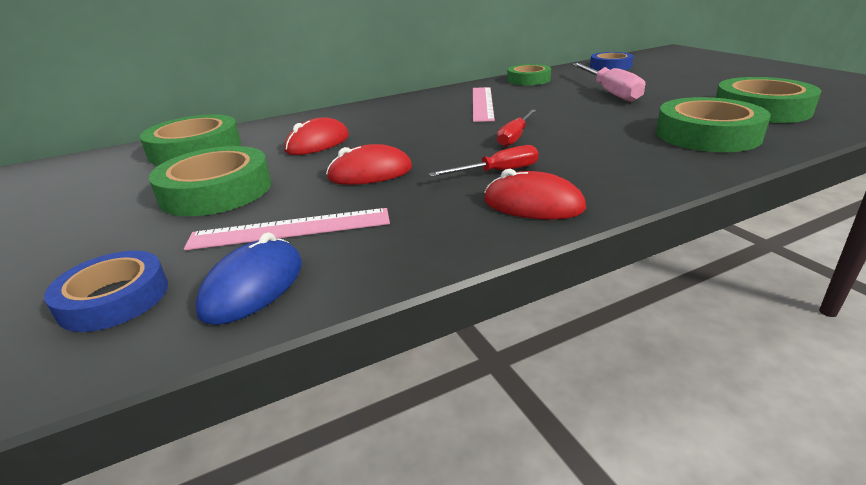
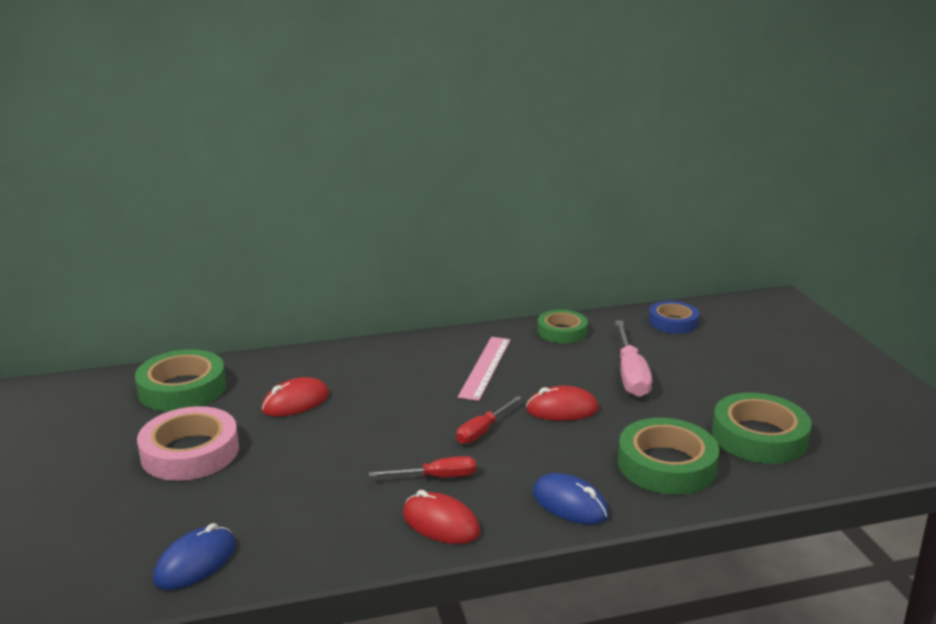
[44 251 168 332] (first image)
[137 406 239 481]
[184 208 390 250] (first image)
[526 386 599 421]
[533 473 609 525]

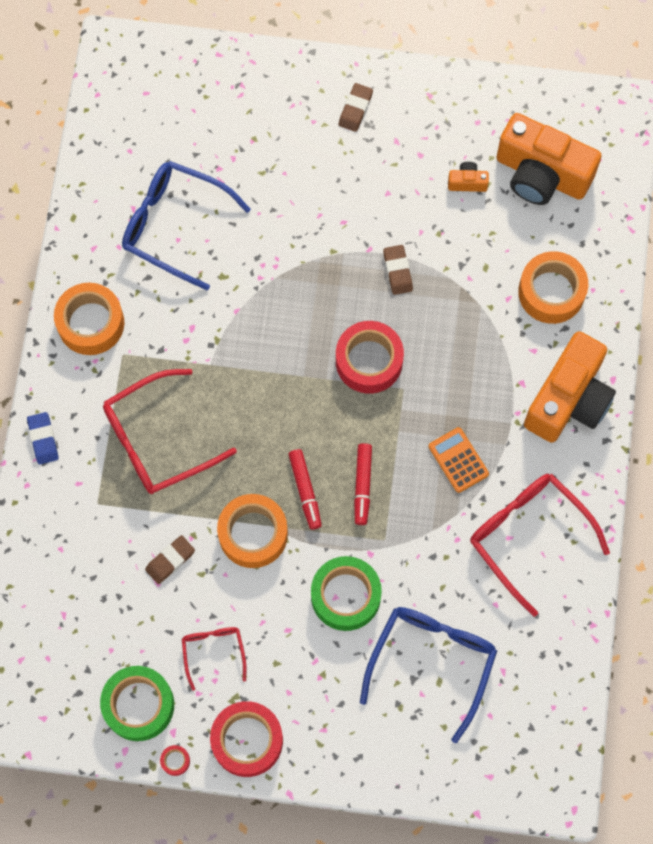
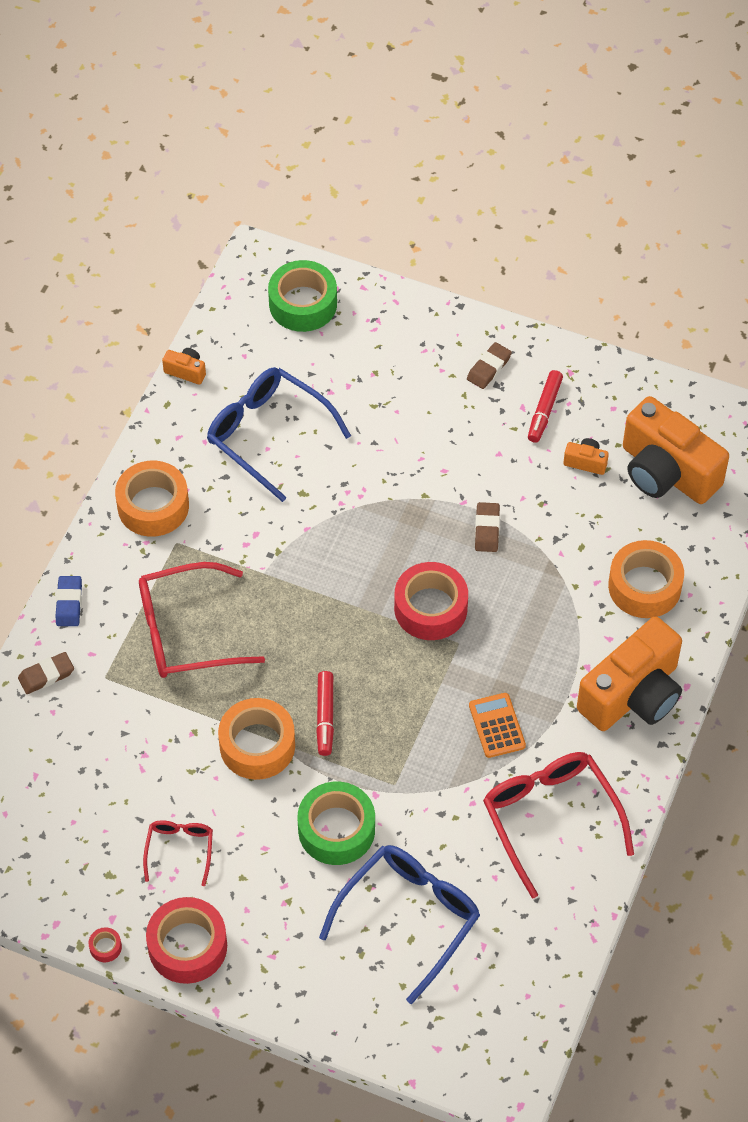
[268 260 337 332]
[18 652 74 694]
[528 370 563 443]
[162 348 206 385]

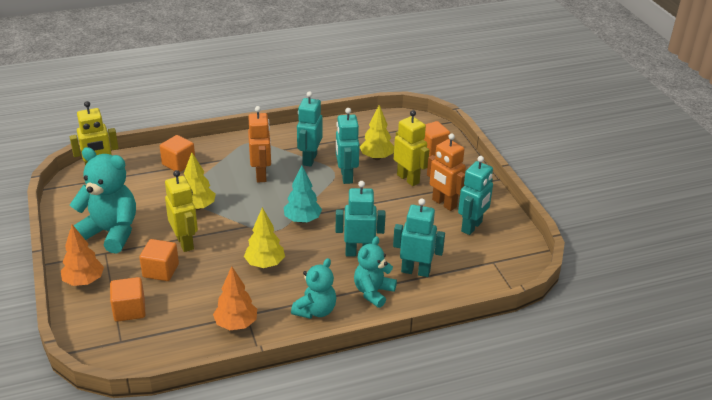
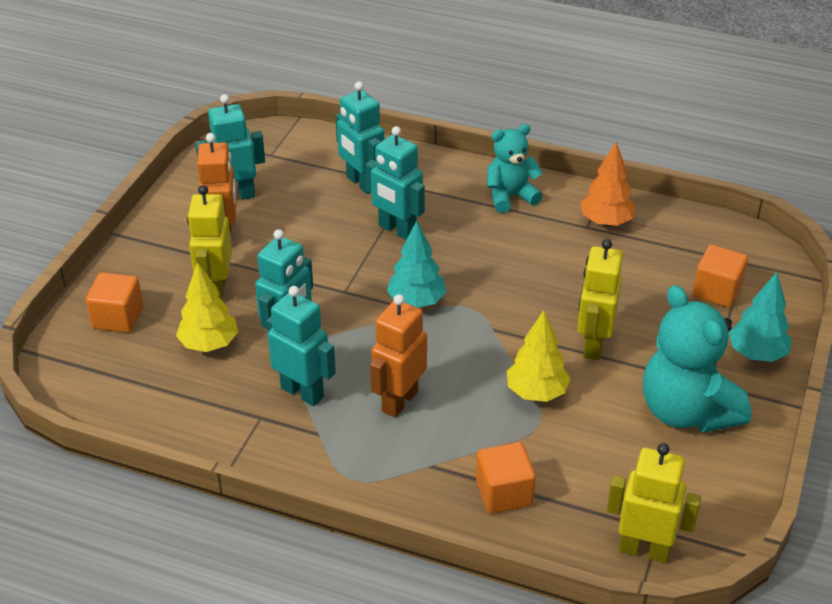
[729 272 792 362]
[139 239 179 281] (first image)
[244 207 285 268] (first image)
[267 286 336 406]
[354 236 397 308] (first image)

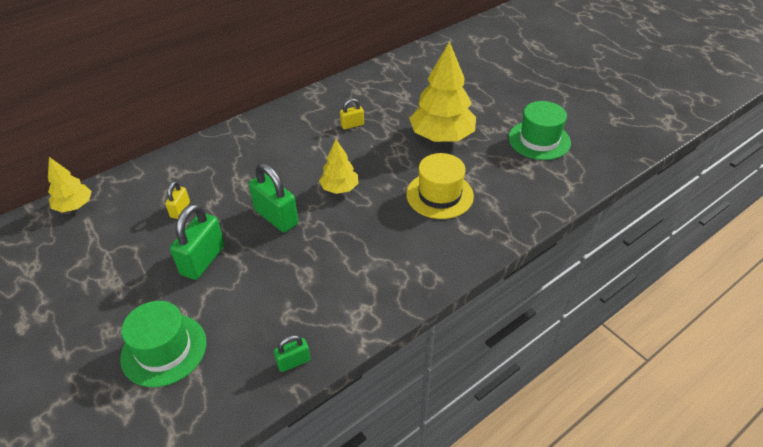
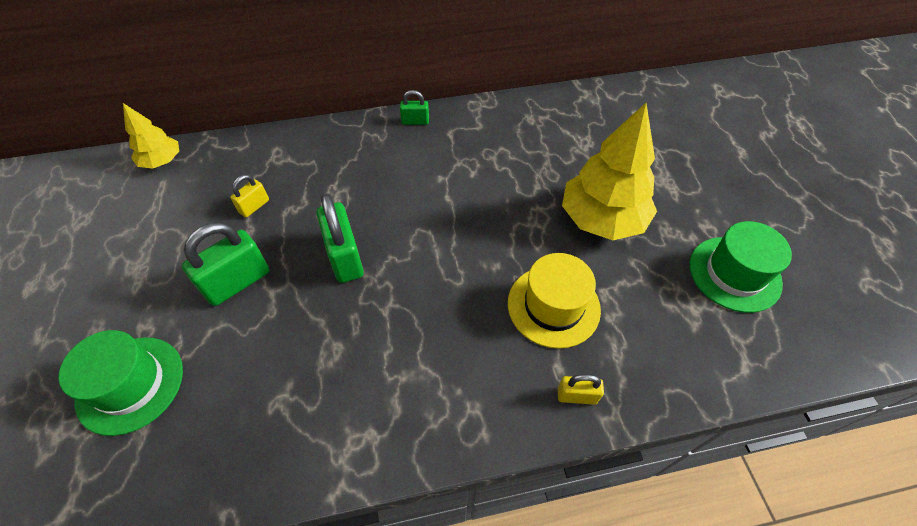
[400 90 429 125]
[319 139 358 194] (first image)
[558 374 604 405]

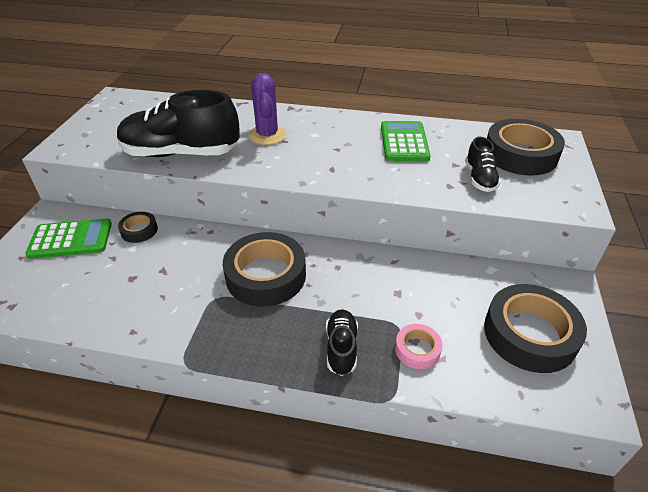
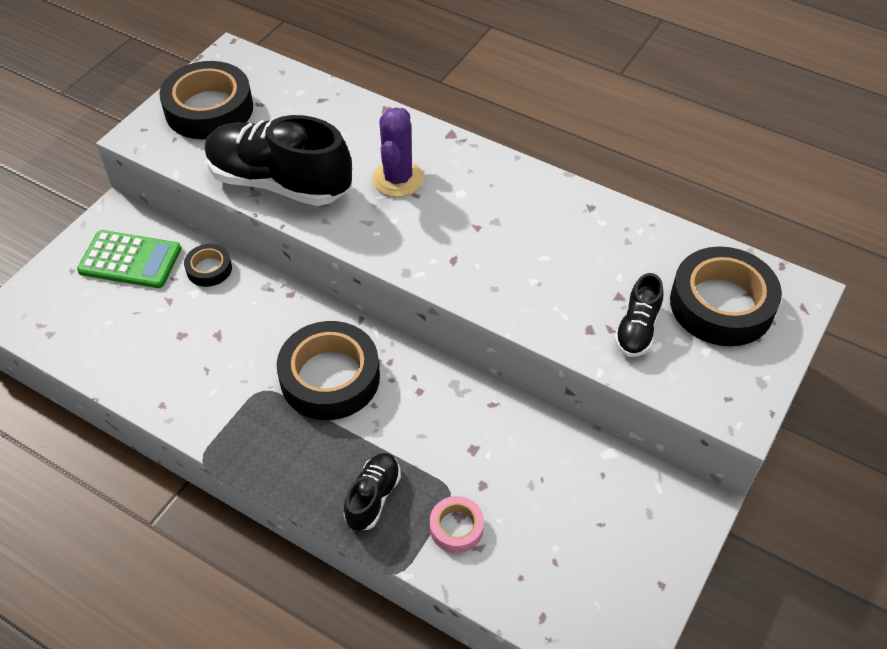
[381 121 431 161] (first image)
[159 61 253 139]

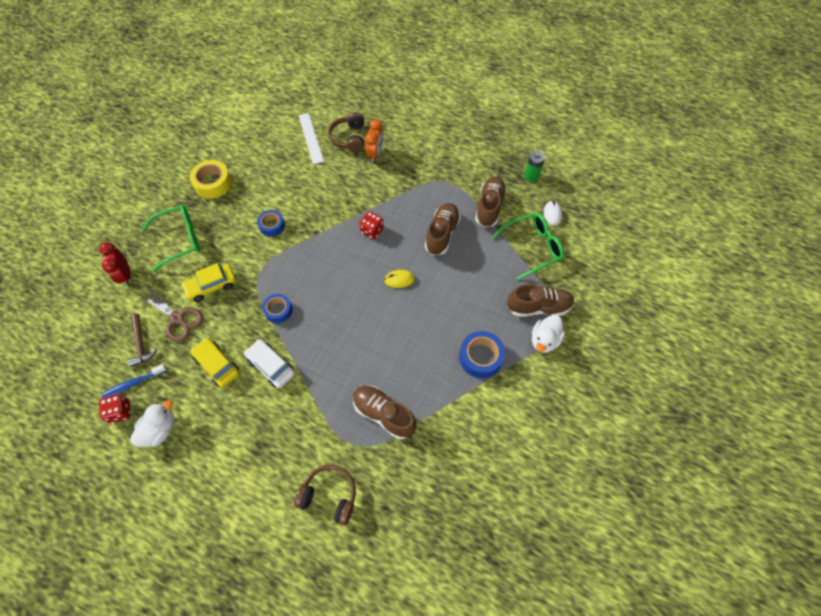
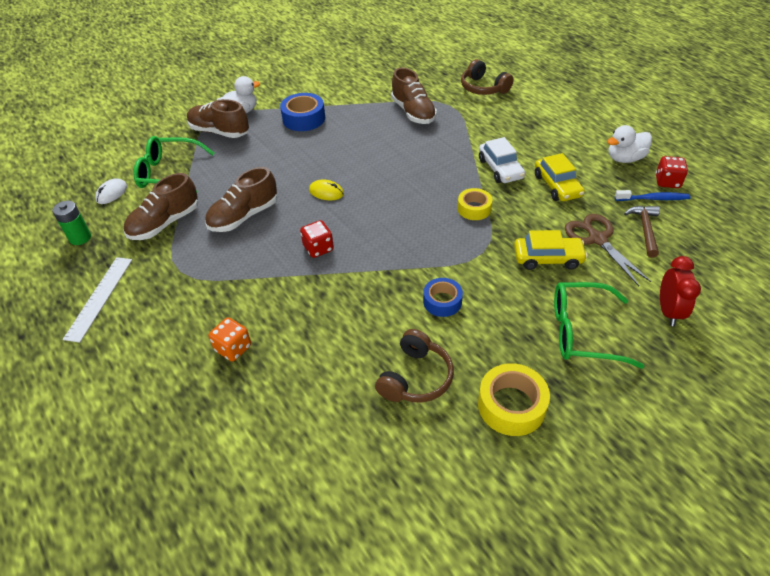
[457 188 492 220]
[63 257 132 343]
[375 329 454 403]
[209 317 251 362]

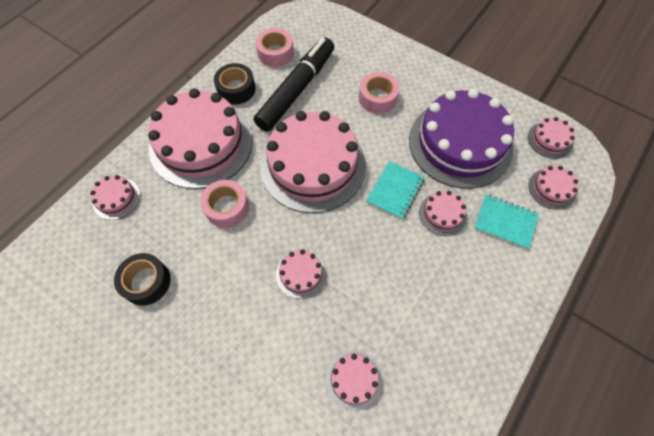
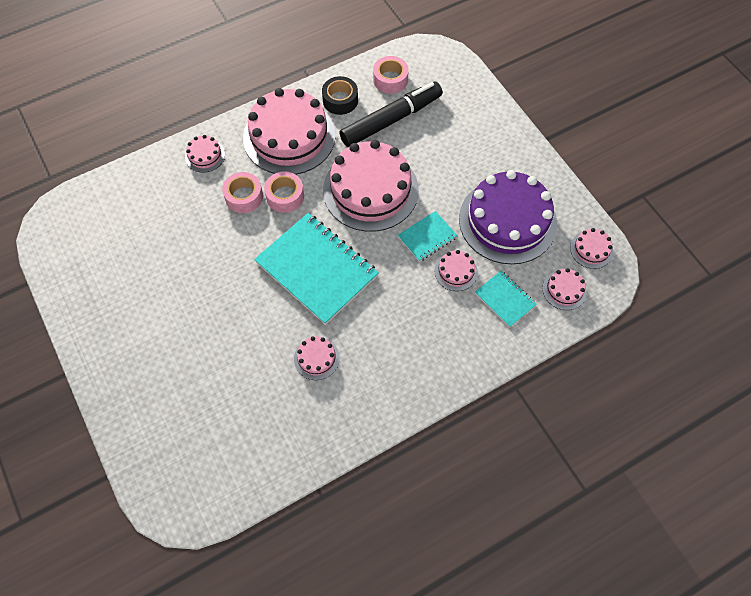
[114 253 170 306] (first image)
[254 213 379 325]
[222 172 263 213]

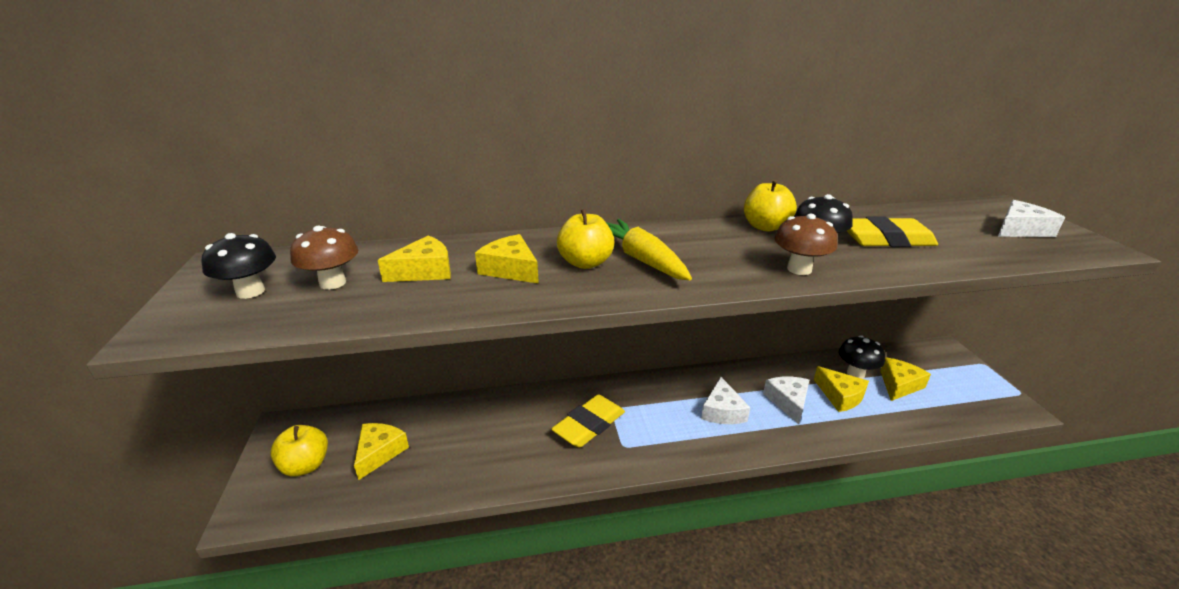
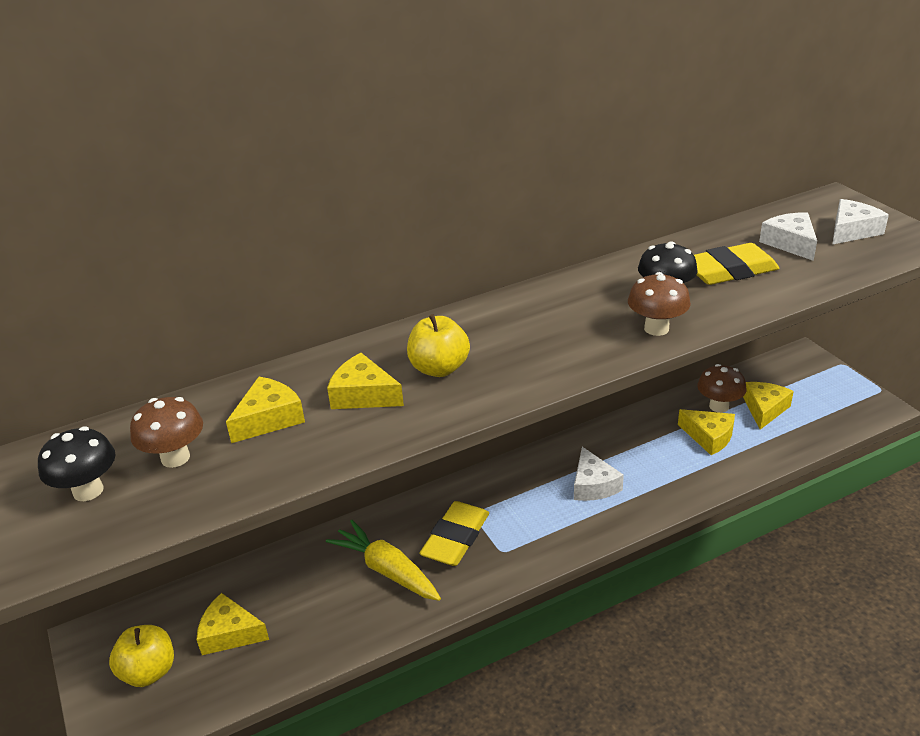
[196 593 269 655]
[326 520 441 601]
[744 180 797 232] (first image)
[759 212 817 261]
[697 364 746 413]

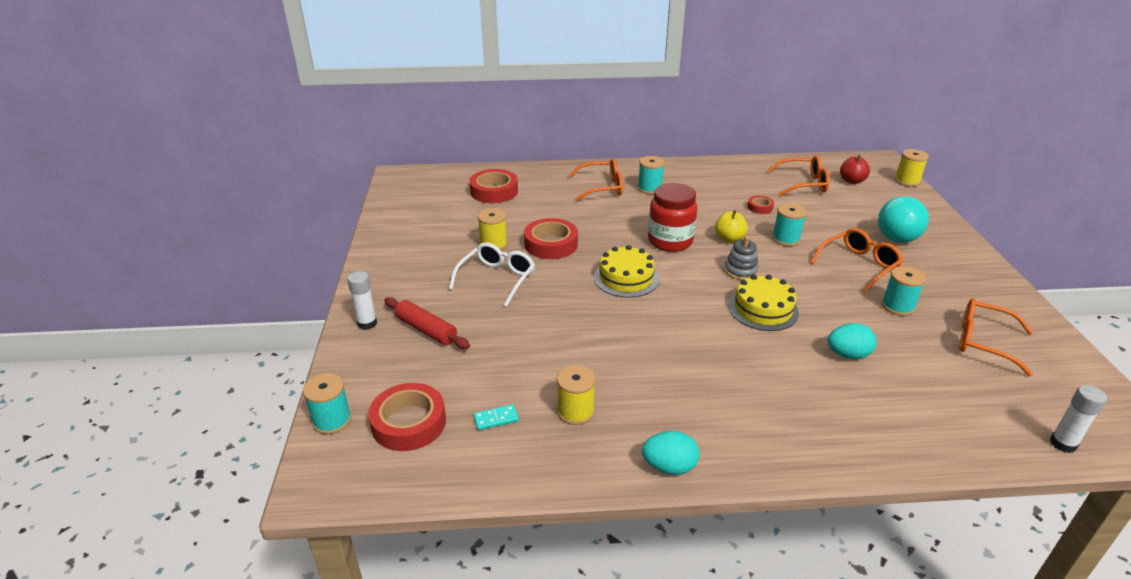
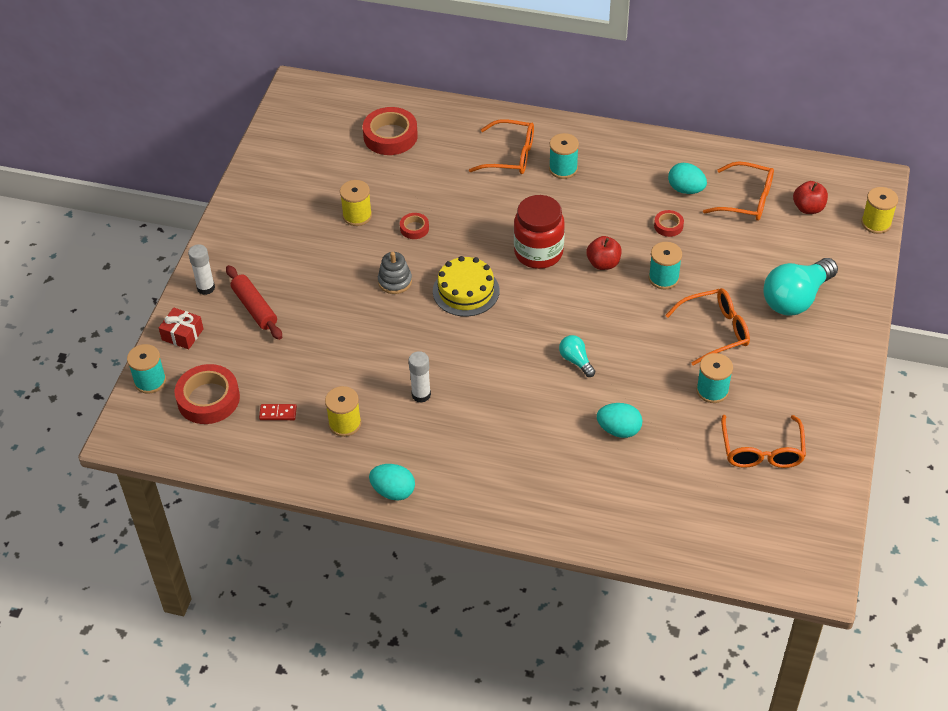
[449 242 535 307] (first image)
[259 404 297 420]
[400 213 429 239]
[586 236 621 270]
[378 252 412 294]
[559 335 595 377]
[721 415 806 468]
[409 351 431 403]
[159 307 204 349]
[668 163 707 194]

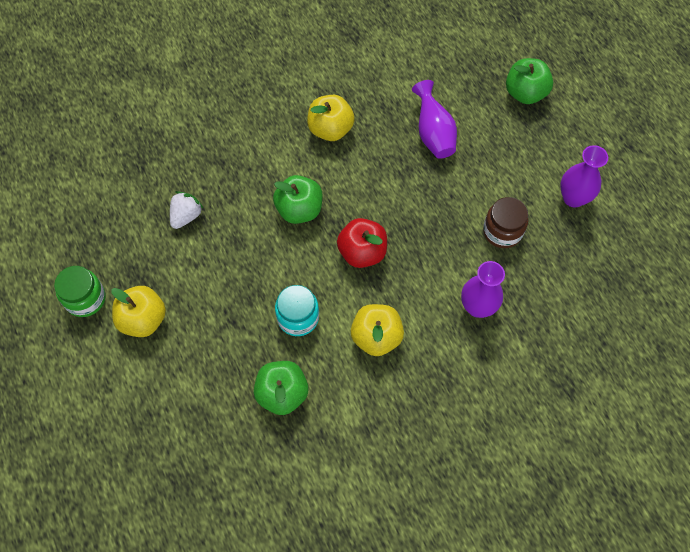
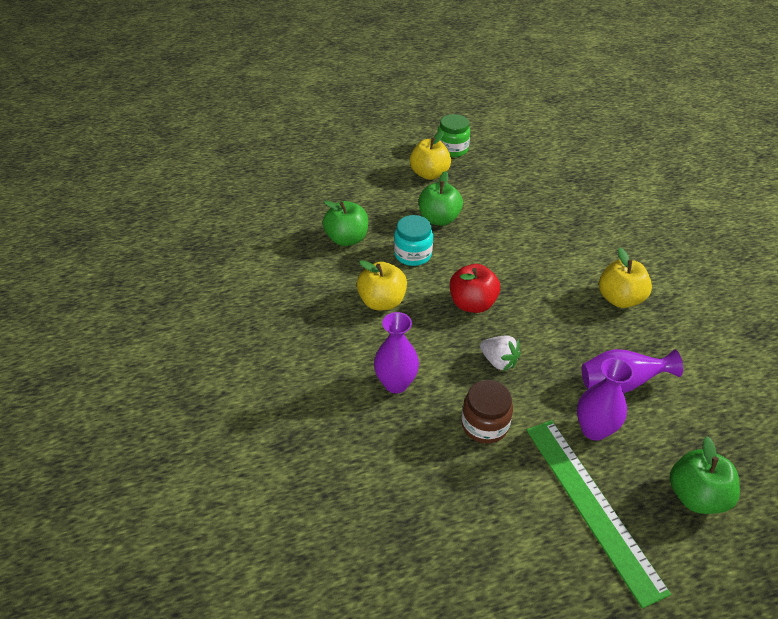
[480 336 521 371]
[419 171 463 226]
[577 358 634 441]
[527 420 671 608]

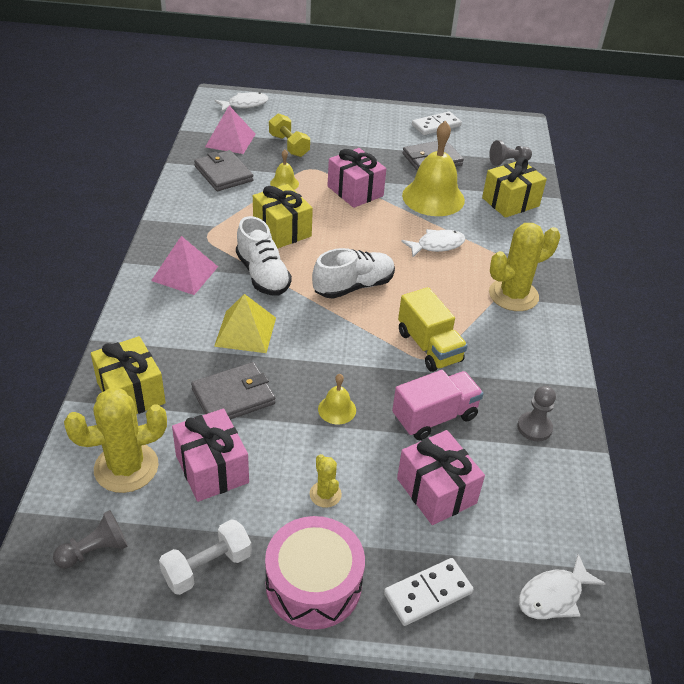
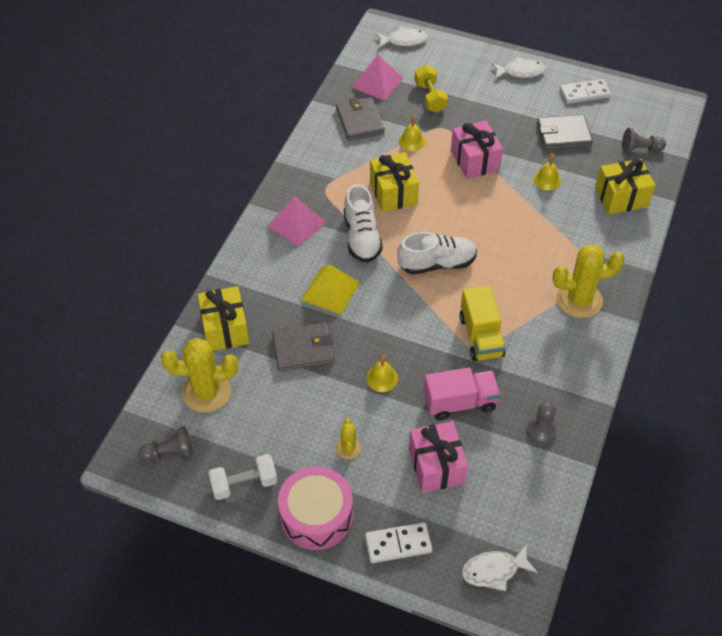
[172 409 249 502] (first image)
[492 57 546 79]
[533 153 561 190]

